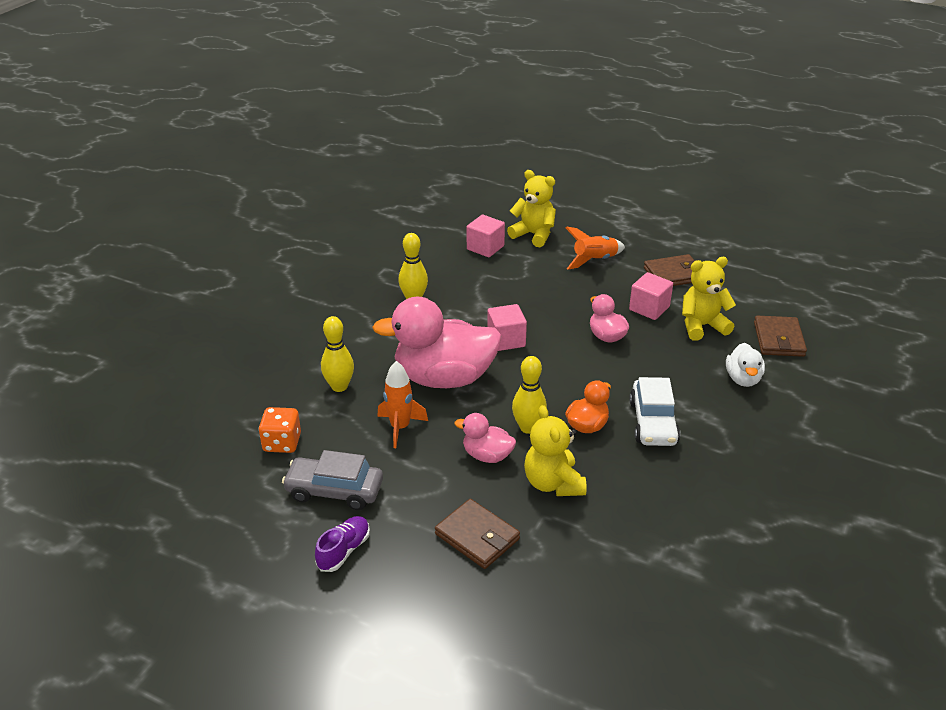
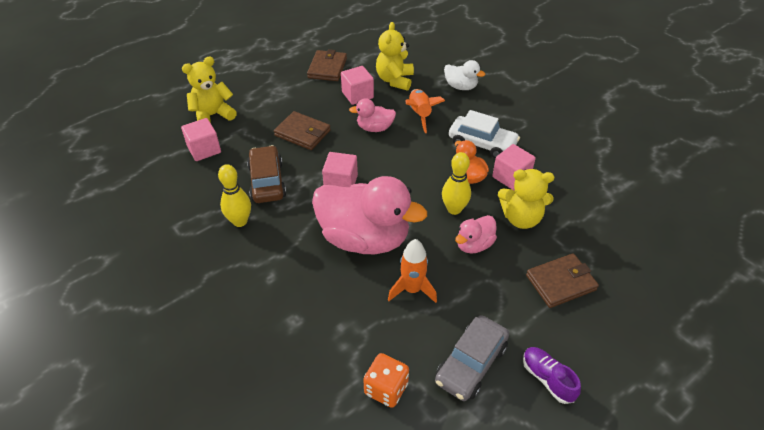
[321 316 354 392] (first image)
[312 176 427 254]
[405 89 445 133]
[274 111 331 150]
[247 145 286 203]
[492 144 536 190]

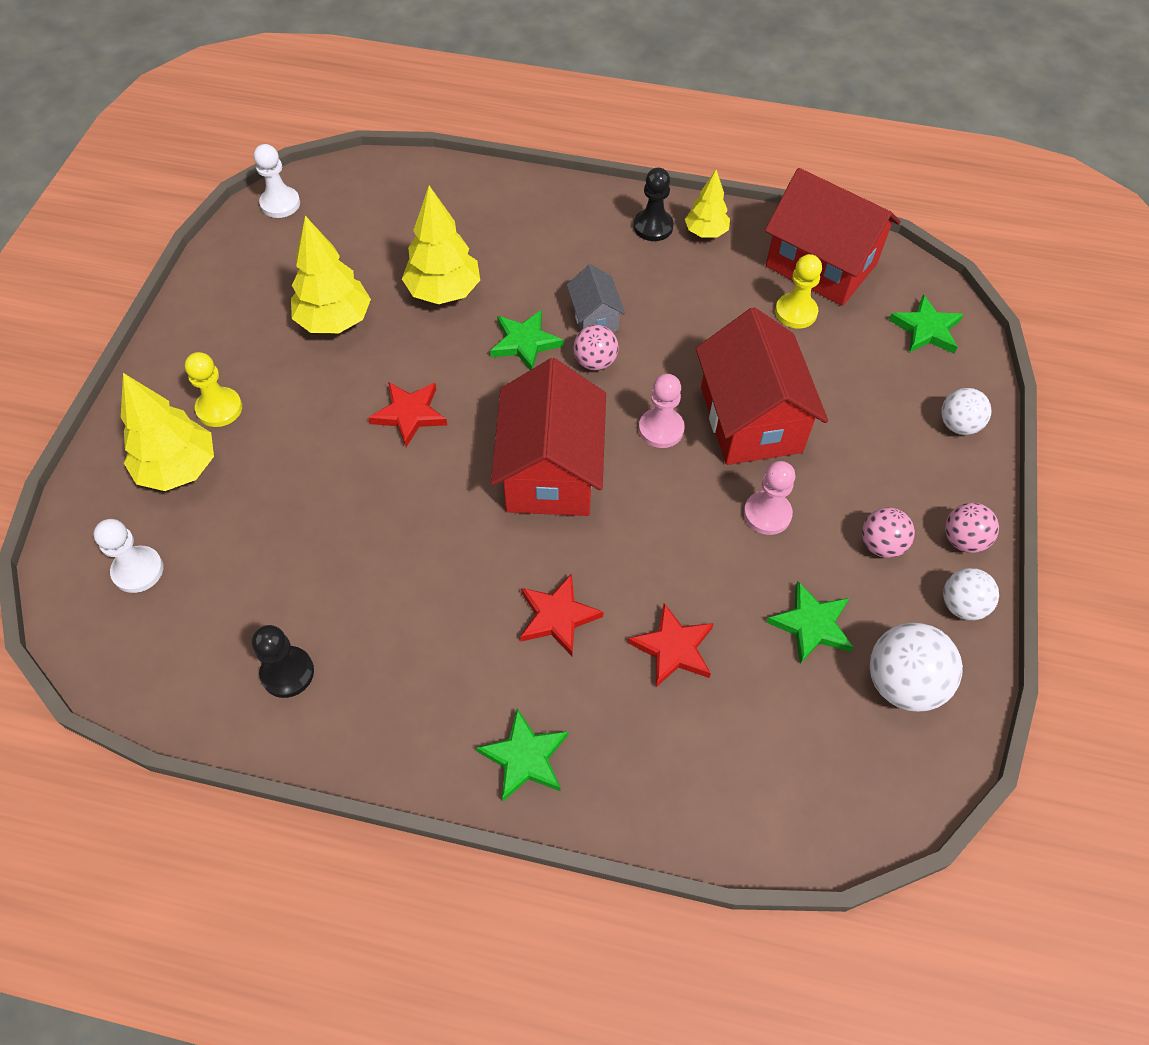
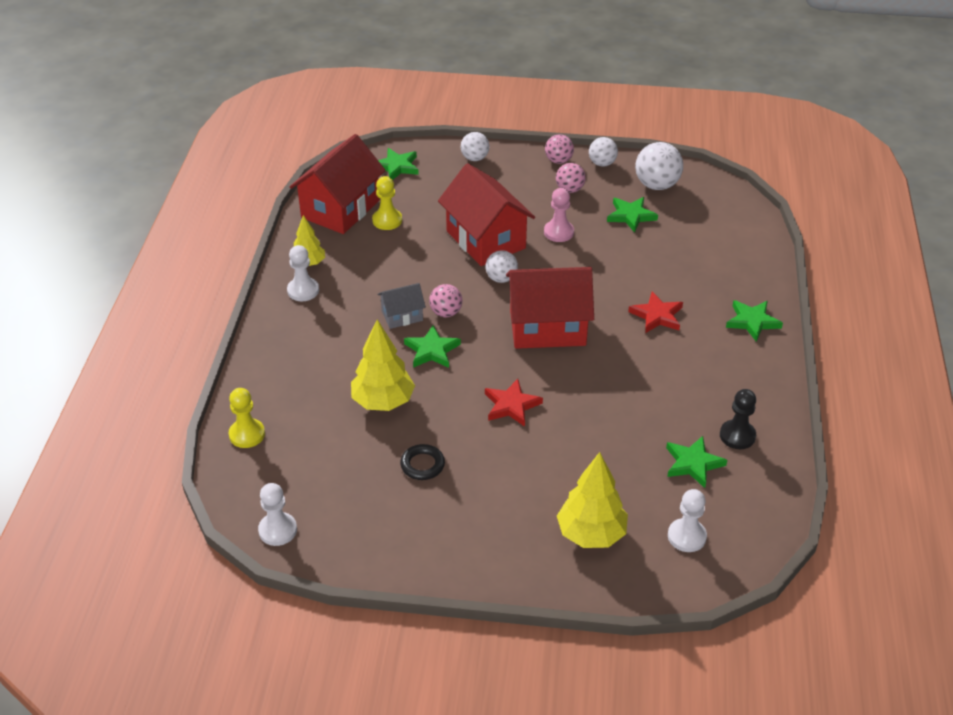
[229 388 265 448]
[400 444 445 480]
[628 603 714 687] (first image)
[287 245 319 301]
[486 250 518 283]
[438 163 535 266]
[666 436 727 488]

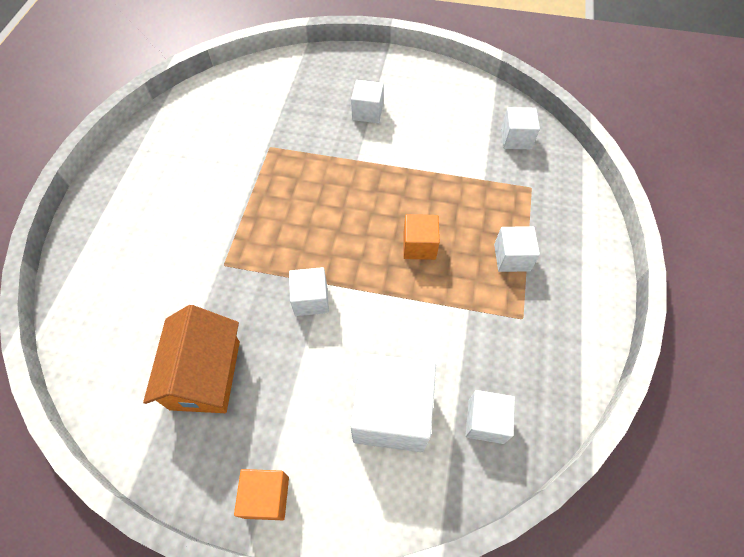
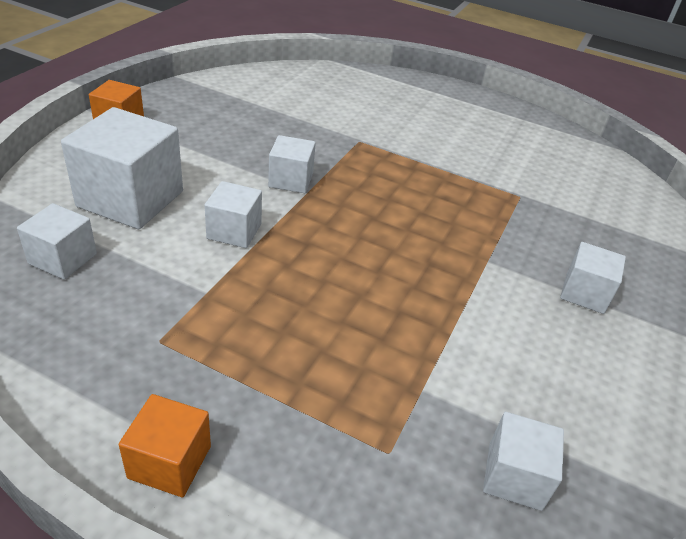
[143 305 240 413] (first image)
[119 394 211 497]
[205 181 262 248]

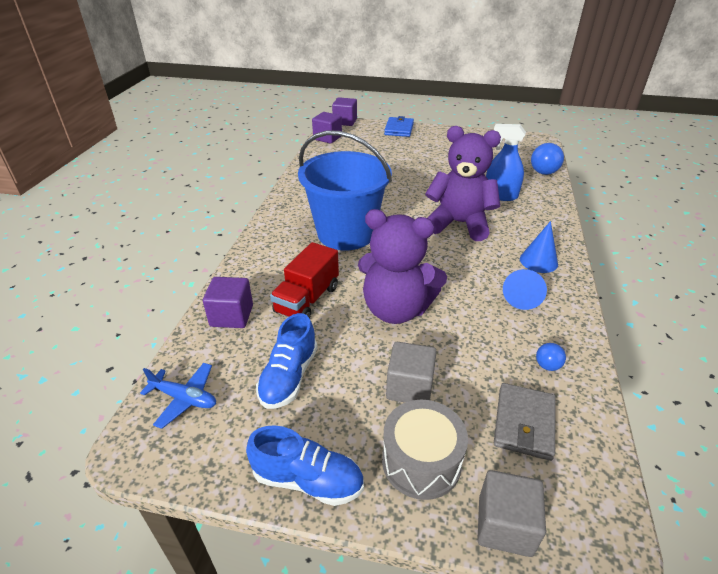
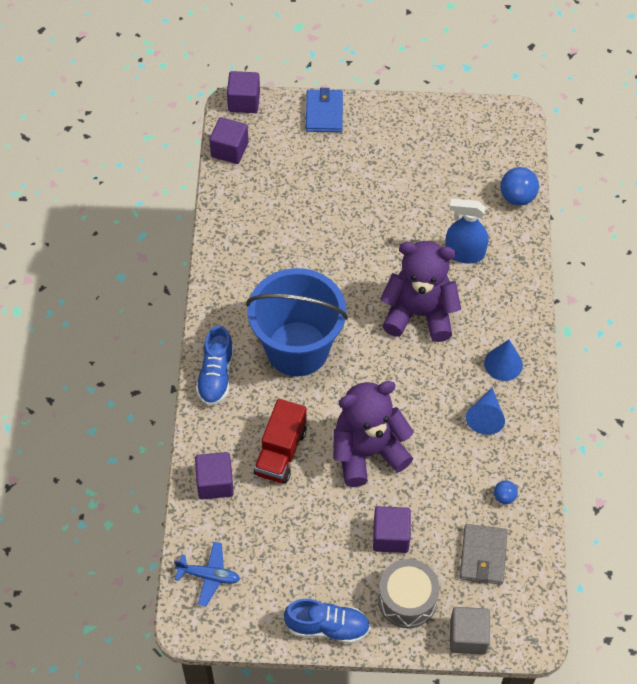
[196 326 234 406]
[333 381 414 487]
[373 506 411 553]

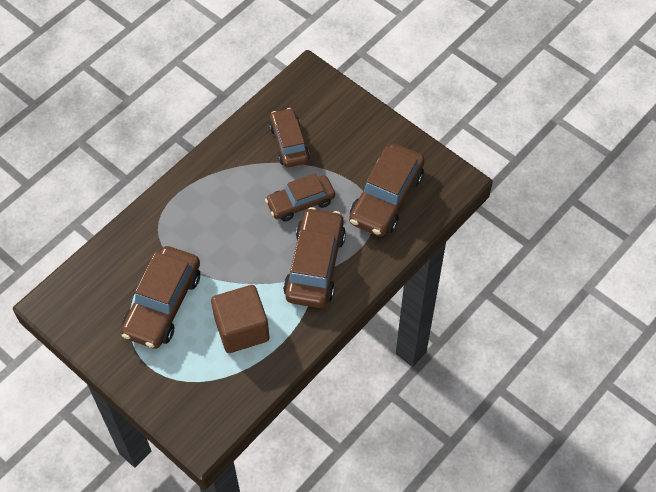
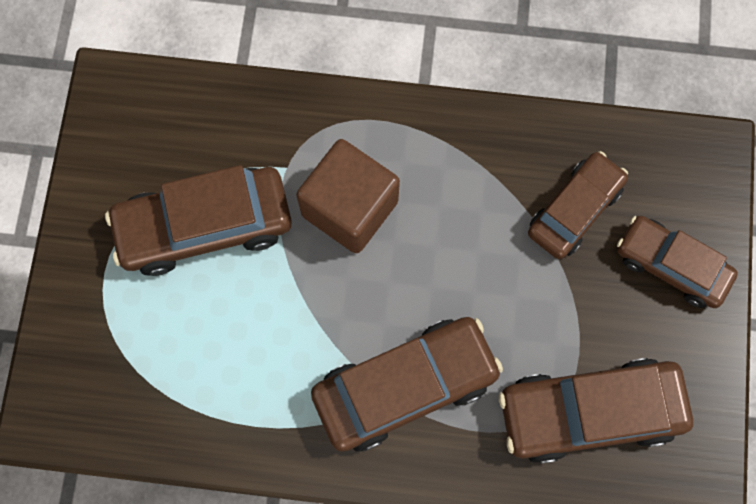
[296 139 400 253]
[617 216 738 308]

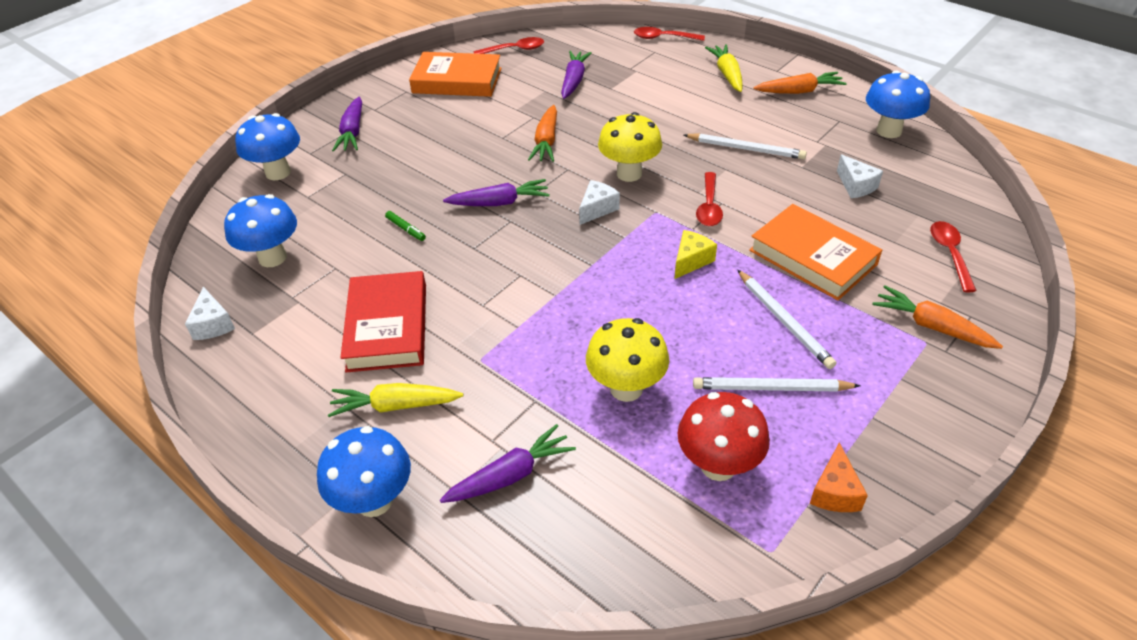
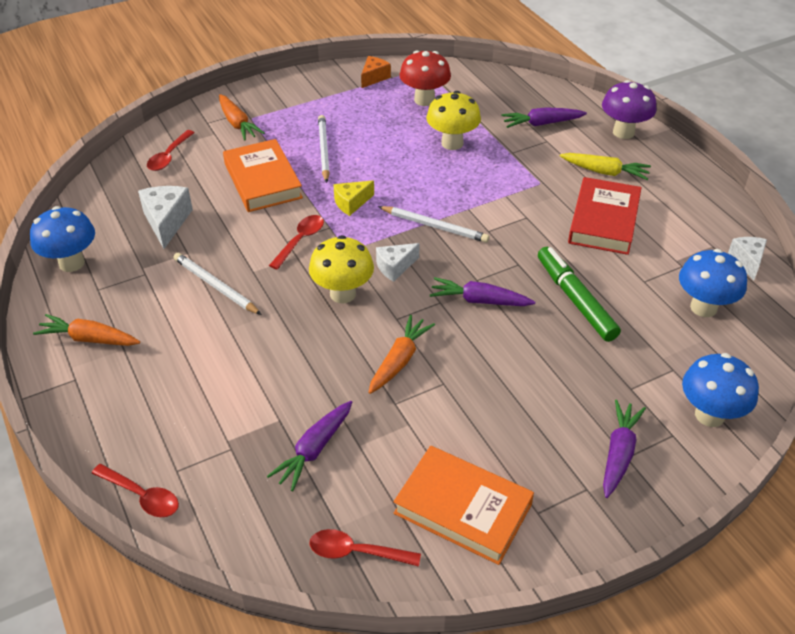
[602 80 656 139]
[538 247 621 342]
[378 206 489 243]
[705 44 743 92] (first image)
[138 186 193 249]

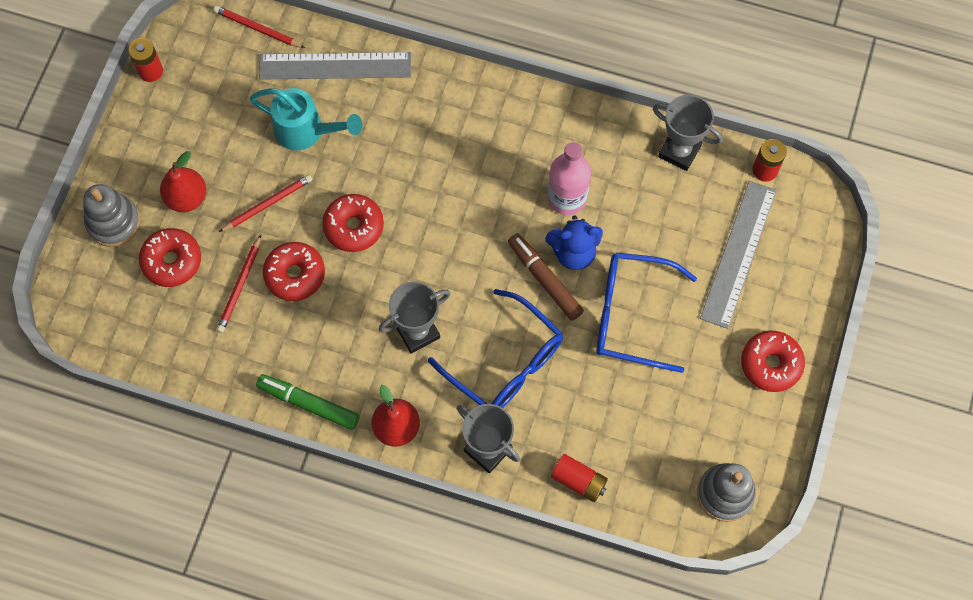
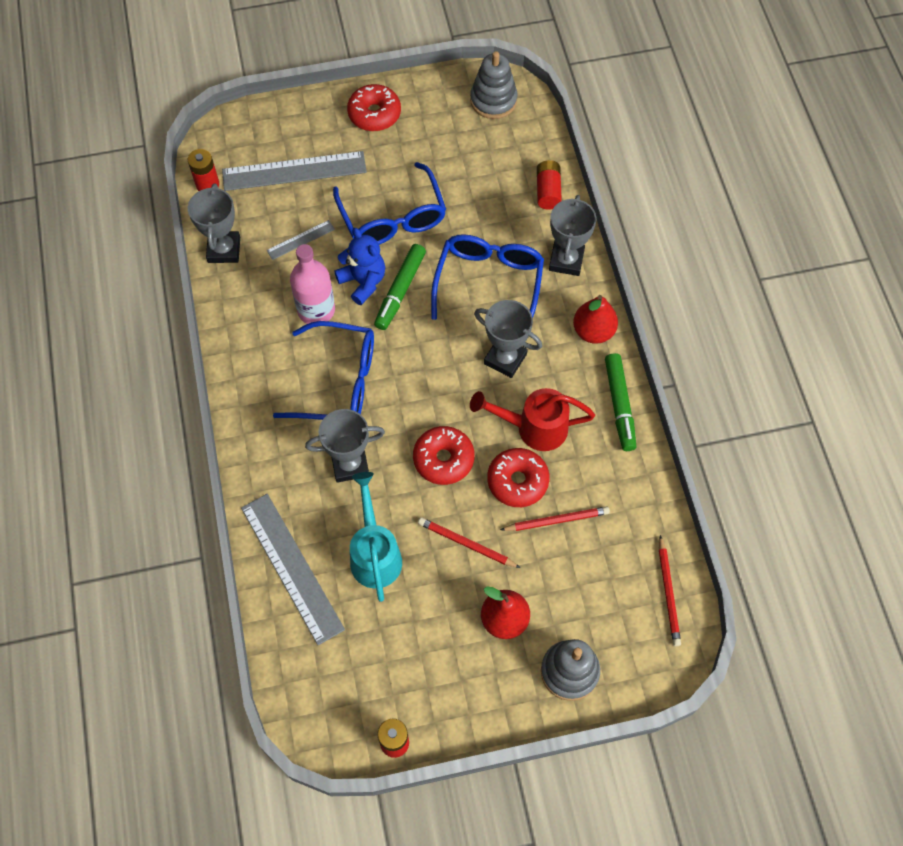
[139 228 201 287] (first image)
[659 535 681 646]
[374 244 426 330]
[267 220 335 260]
[273 321 374 420]
[305 409 385 483]
[470 388 595 451]

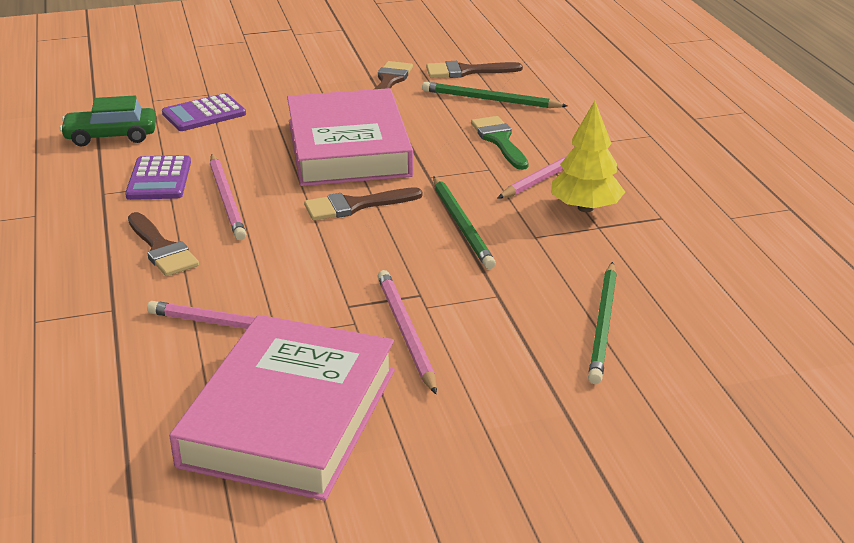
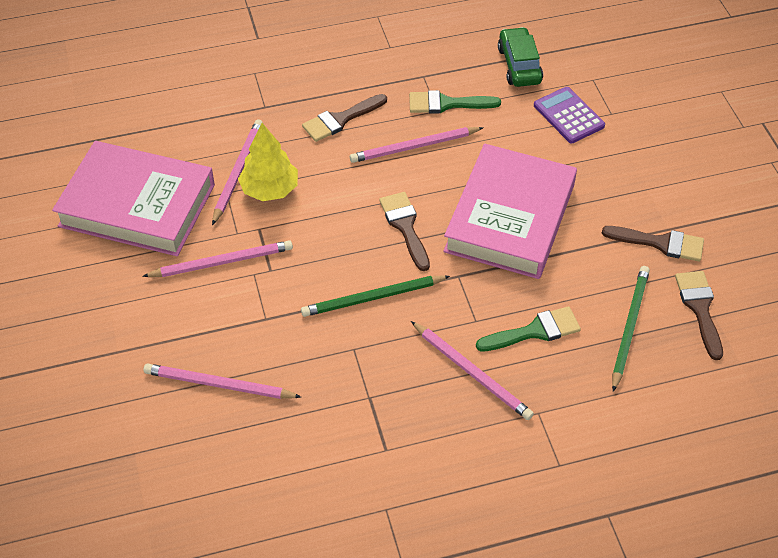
[409 90 501 114]
[443 144 577 279]
[238 123 298 201]
[143 363 301 399]

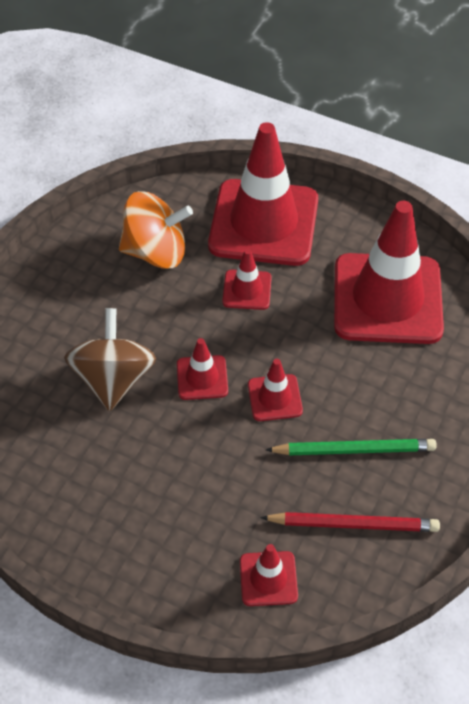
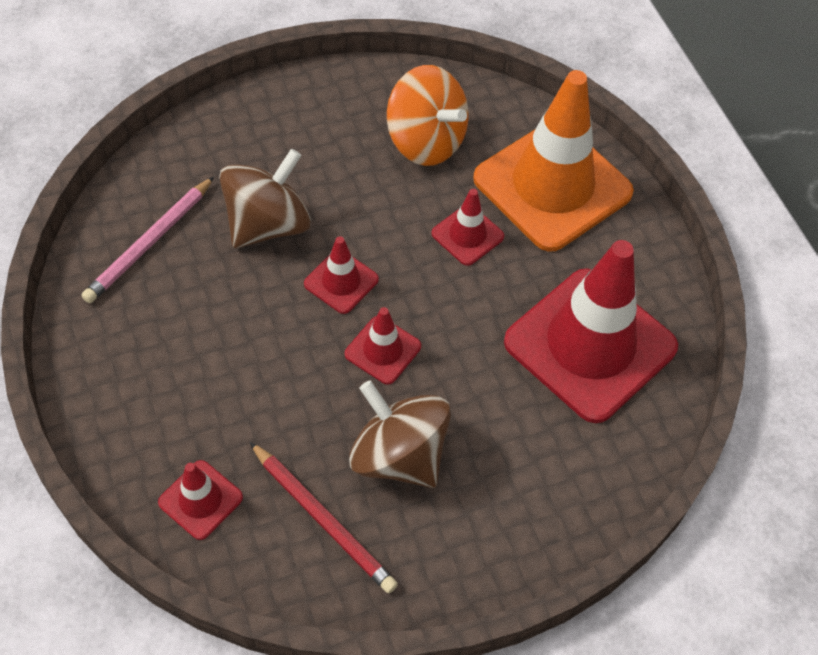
[473 70 634 252]
[349 381 451 488]
[81 177 214 303]

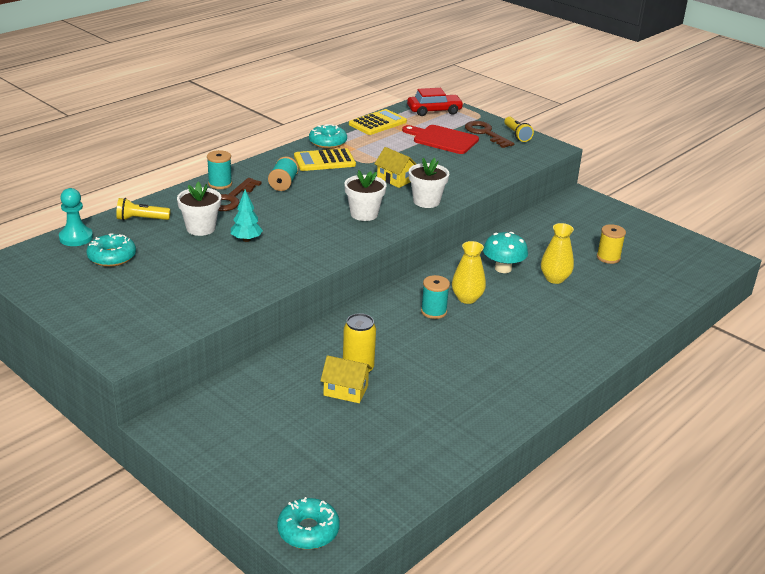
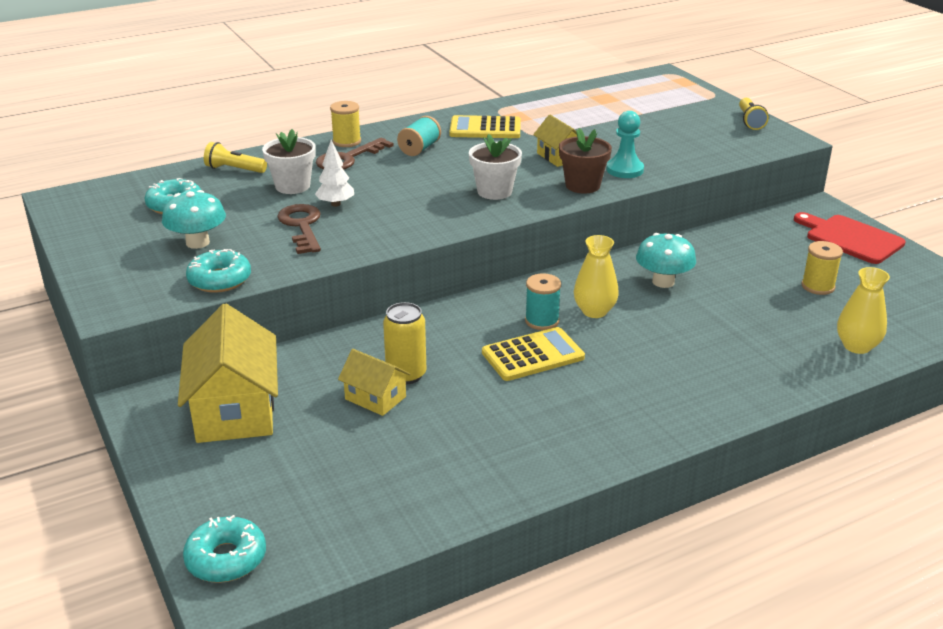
[607 111 644 178]
[330 101 361 147]
[315 140 354 207]
[186 249 251 293]
[482 327 585 381]
[794 212 906 264]
[407 88 464 116] (first image)
[559 128 612 194]
[277 204 321 254]
[837 267 890 354]
[162 190 226 249]
[178 304 278 443]

